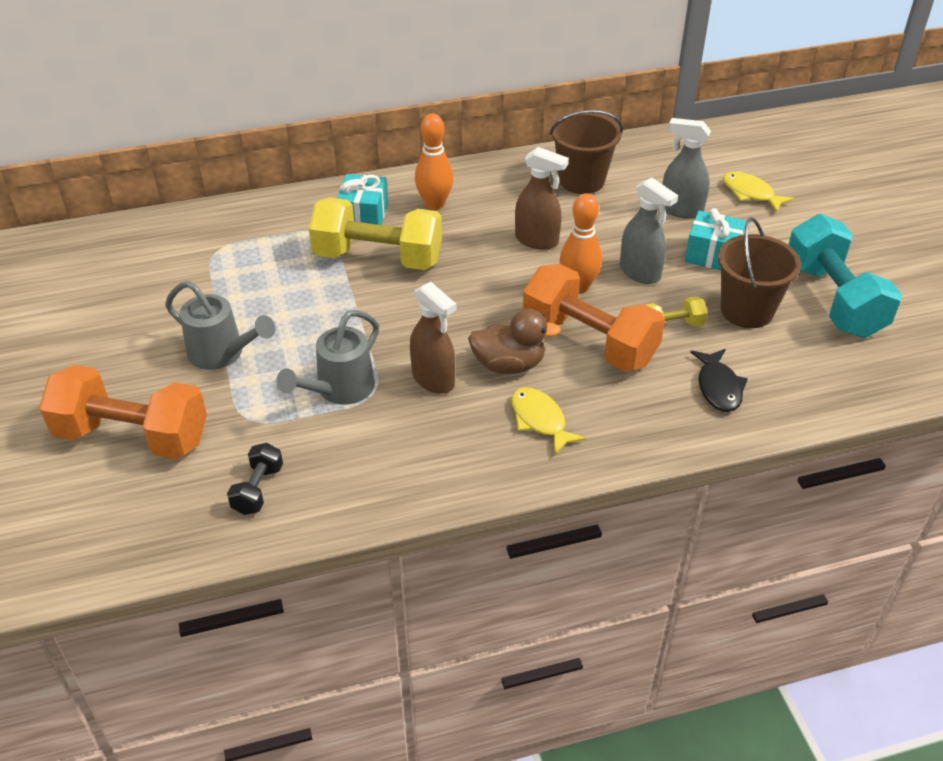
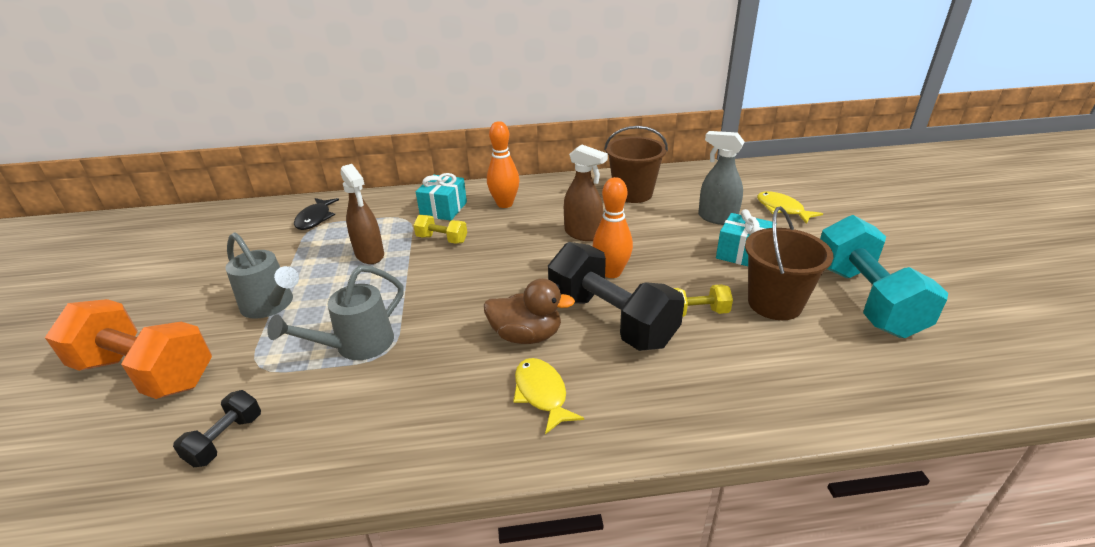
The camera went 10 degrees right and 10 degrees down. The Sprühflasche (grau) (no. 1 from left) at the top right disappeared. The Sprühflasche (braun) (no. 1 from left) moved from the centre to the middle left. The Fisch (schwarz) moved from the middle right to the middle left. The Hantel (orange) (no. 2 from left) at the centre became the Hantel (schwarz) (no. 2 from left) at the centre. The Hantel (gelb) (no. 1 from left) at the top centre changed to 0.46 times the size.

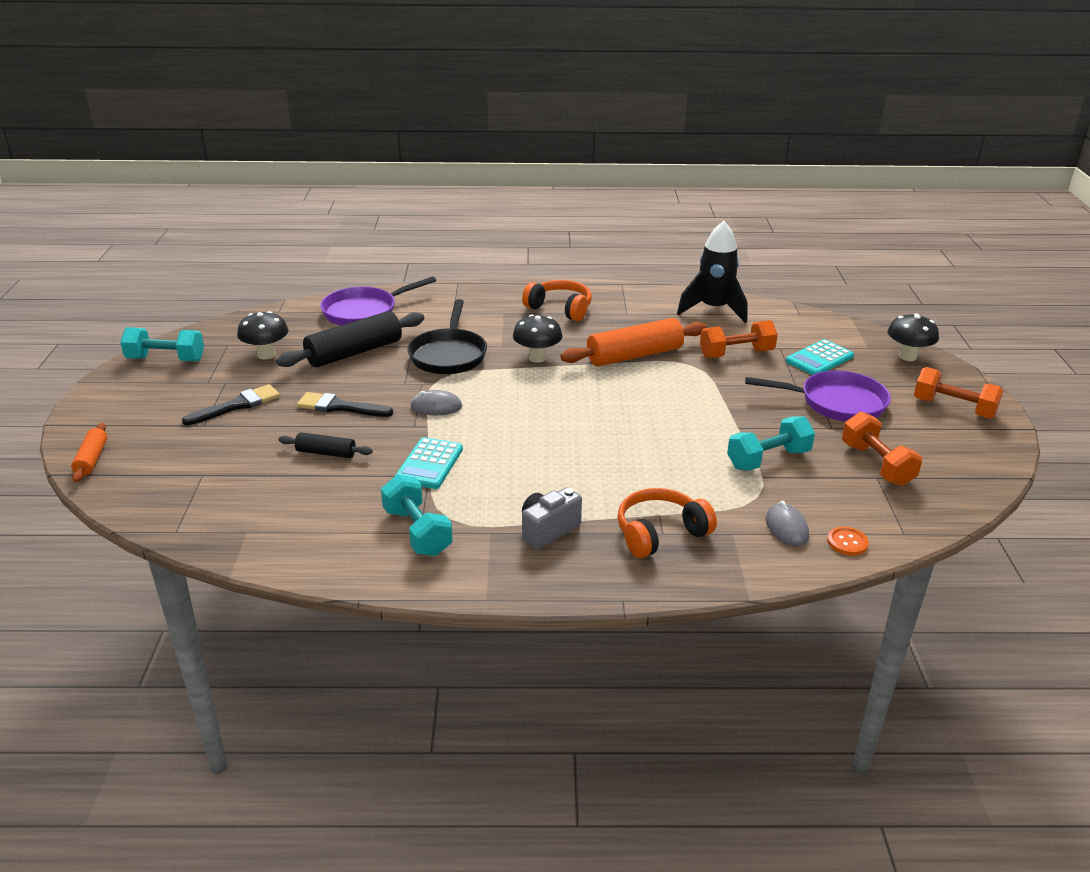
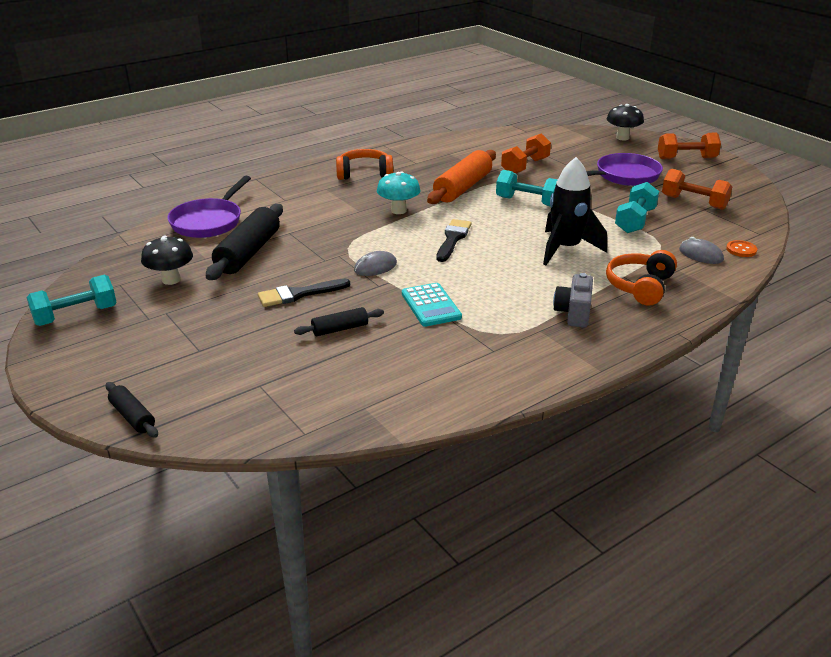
The camera went 35 degrees left and 0 degrees up. The Pfanne (schwarz) at the centre disappeared. The Taschenrechner (türkis) (no. 2 from left) at the middle right disappeared. The Pinsel (schwarz) (no. 1 from left in the first image) moved from the middle left to the centre. The Hantel (türkis) (no. 2 from left) moved from the centre to the top centre. The Rakete (schwarz) moved from the top centre to the top right. The Nudelholz (orange) (no. 1 from left) at the middle left became the Nudelholz (schwarz) (no. 1 from left) at the middle left. The Pilz (schwarz) (no. 2 from left) at the centre became the Pilz (türkis) at the top centre.

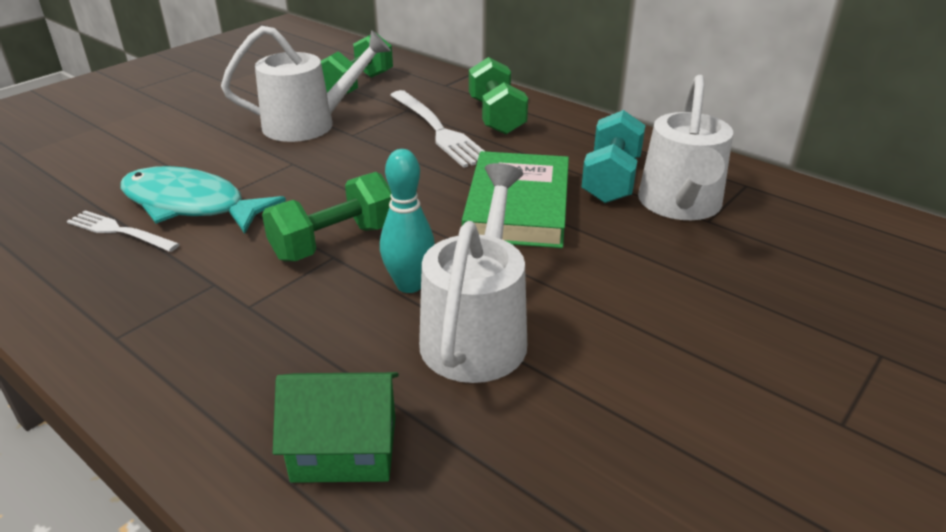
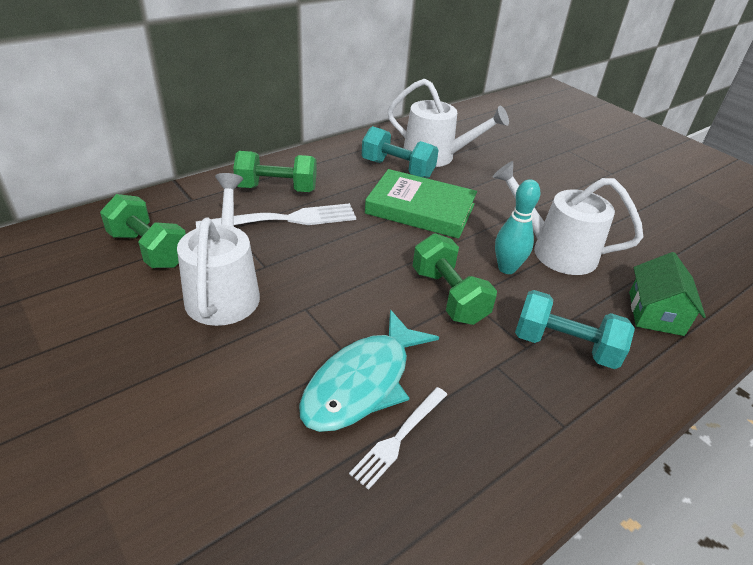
The camera went 80 degrees left and 5 degrees up. The Hantel (türkis) (no. 2 from left) at the middle right appeared.

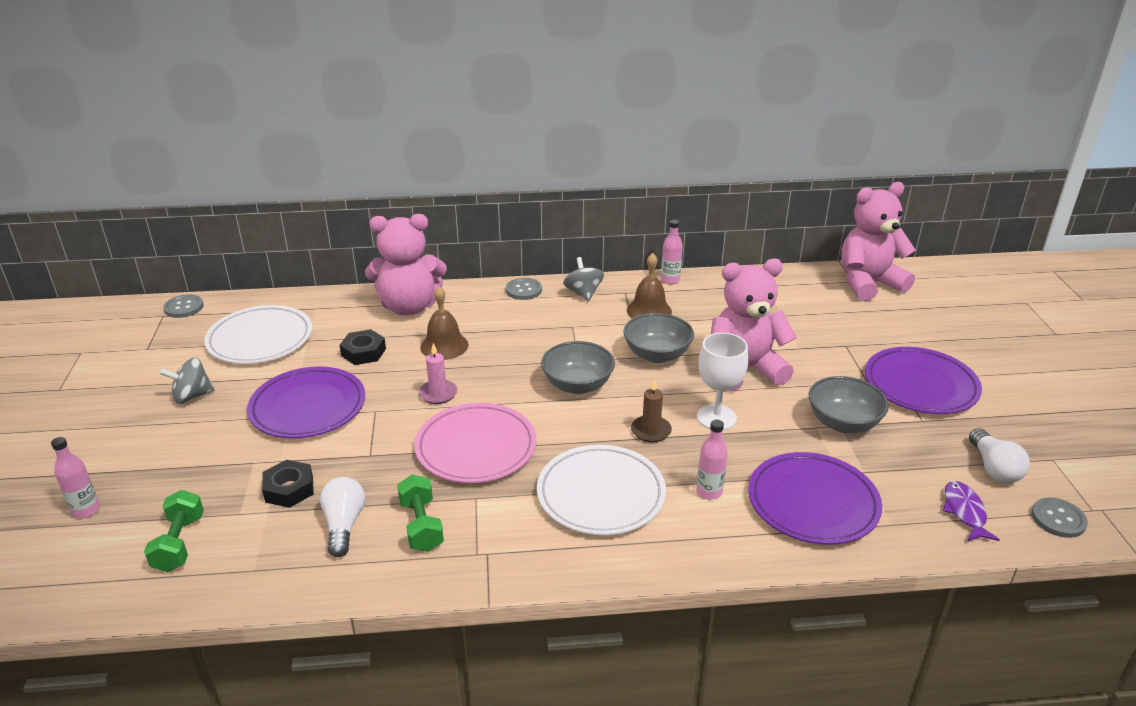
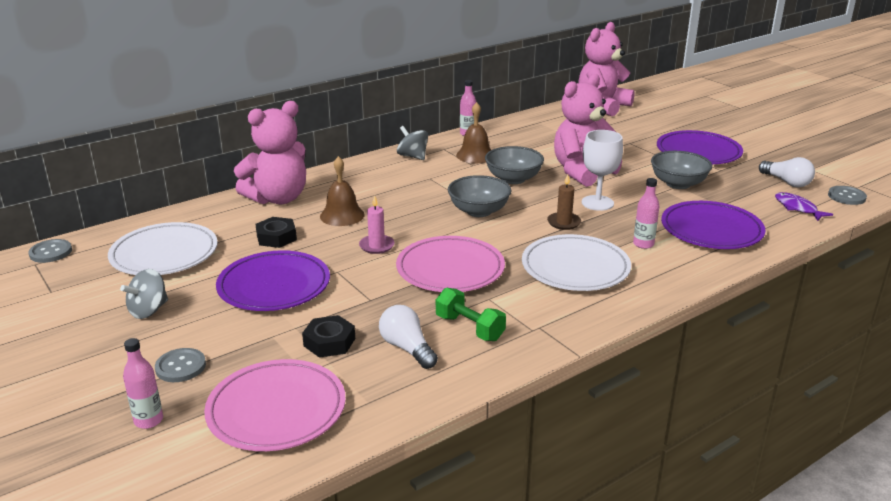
The camera went 30 degrees left and 5 degrees down. The Knopf (grau) (no. 2 from left) moved from the centre to the bottom left. The Hantel (grün) (no. 1 from left) at the bottom left was replaced by the Teller (rosa) (no. 1 from left) at the bottom left.

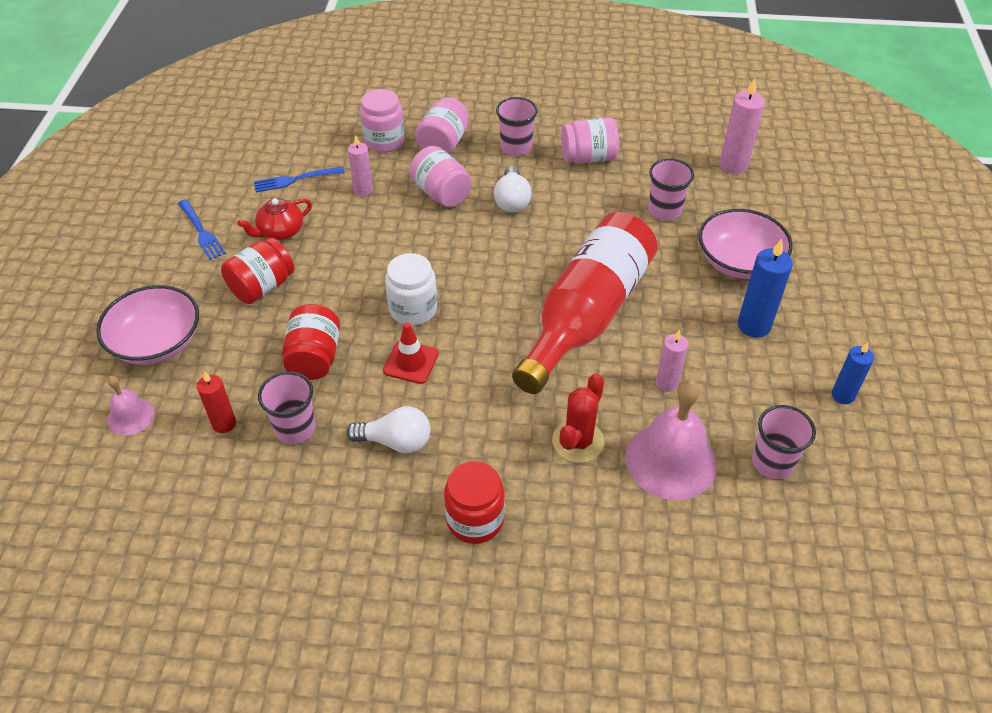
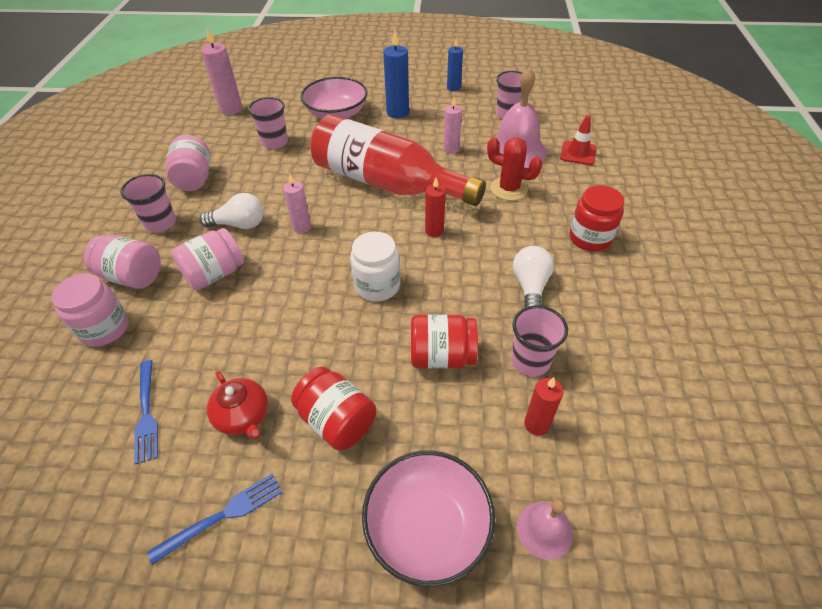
The camera went 90 degrees left and 0 degrees up. The Kerze (rot) (no. 1 from left) at the centre appeared. The Kerze (rosa) (no. 1 from left in the first image) moved from the top centre to the centre. The Leitkegel (rot) moved from the centre to the top right.

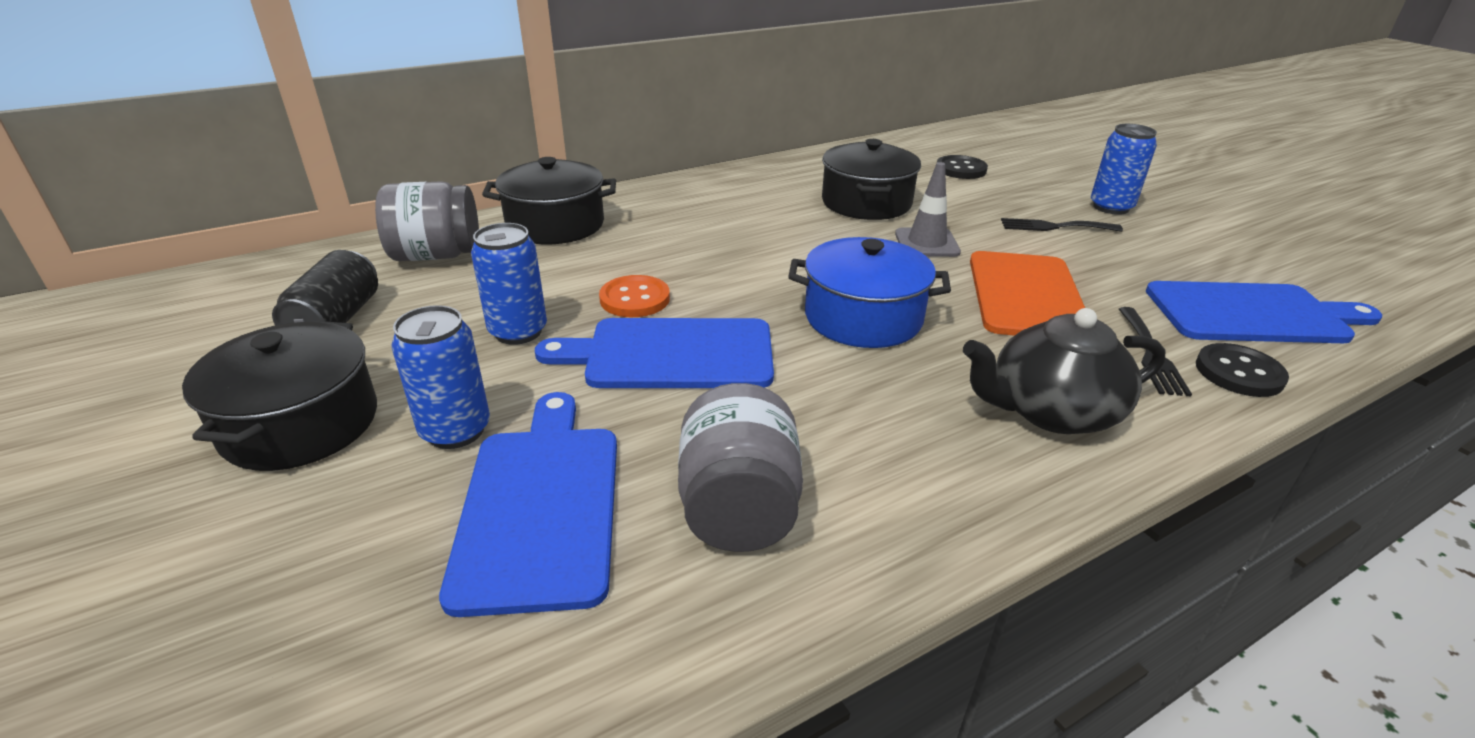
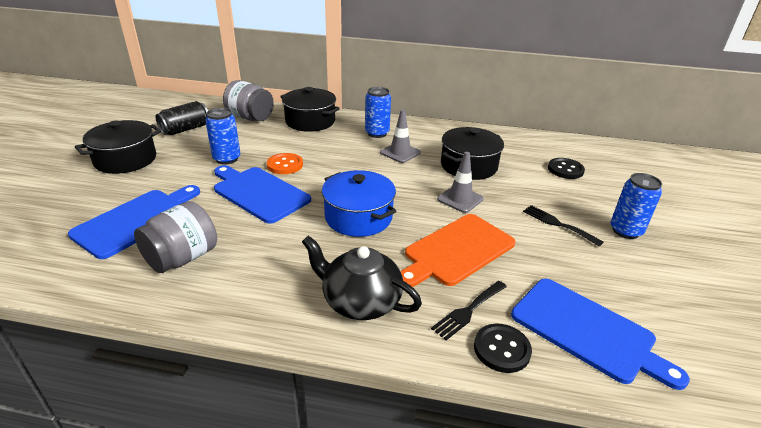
The camera went 40 degrees right and 0 degrees up. The Leitkegel (grau) (no. 1 from left) at the top centre appeared. The Dose (blau) (no. 1 from left in the first image) moved from the middle left to the top centre.

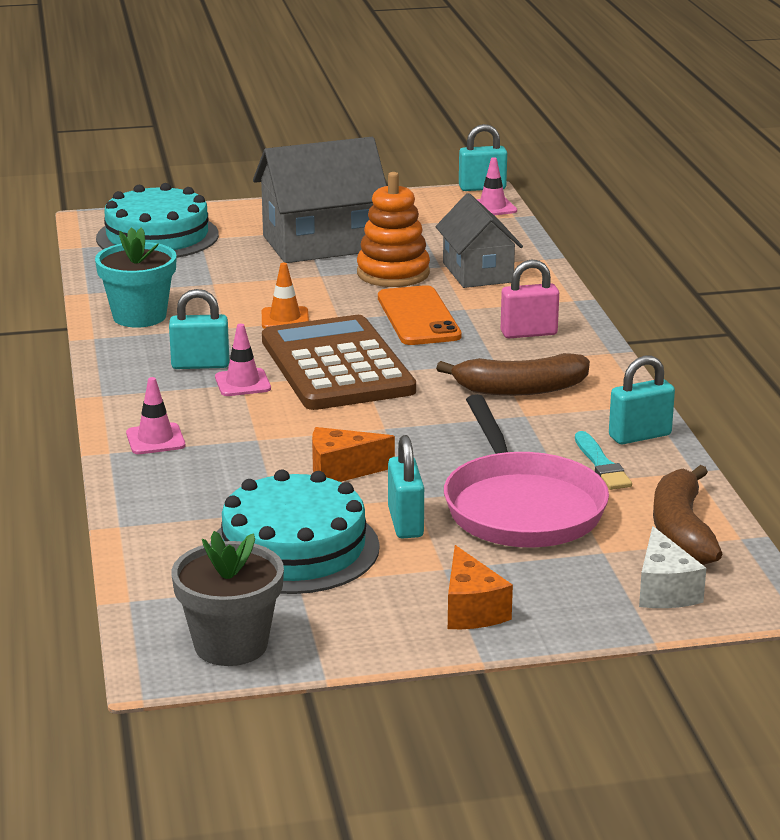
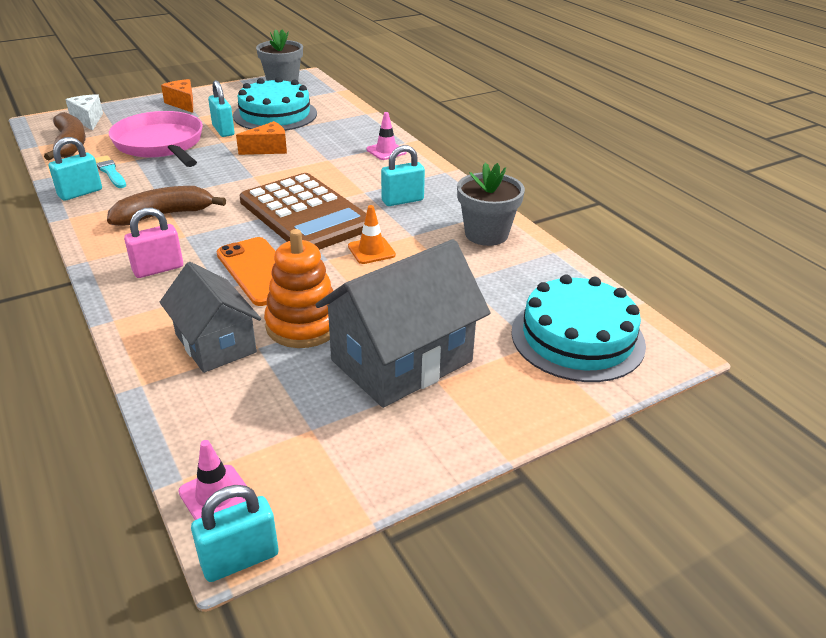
The camera went 160 degrees right and 10 degrees up. The Leitkegel (rosa) (no. 2 from left) at the middle left disappeared. The Blumentopf (türkis) at the top left became the Blumentopf (grau) (no. 2 from left) at the top centre.

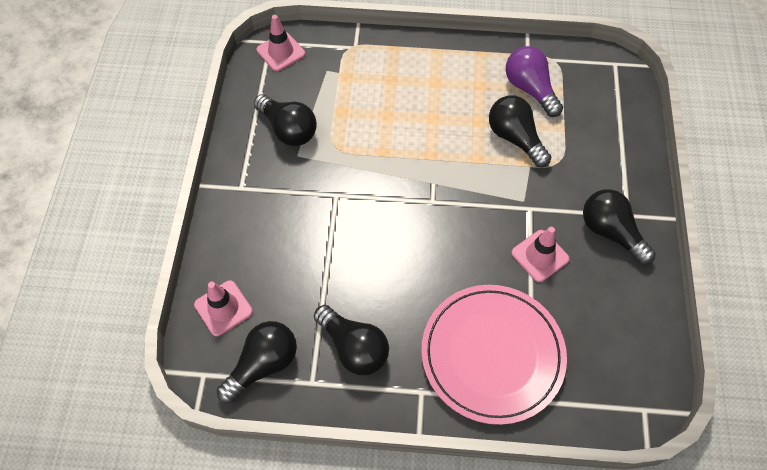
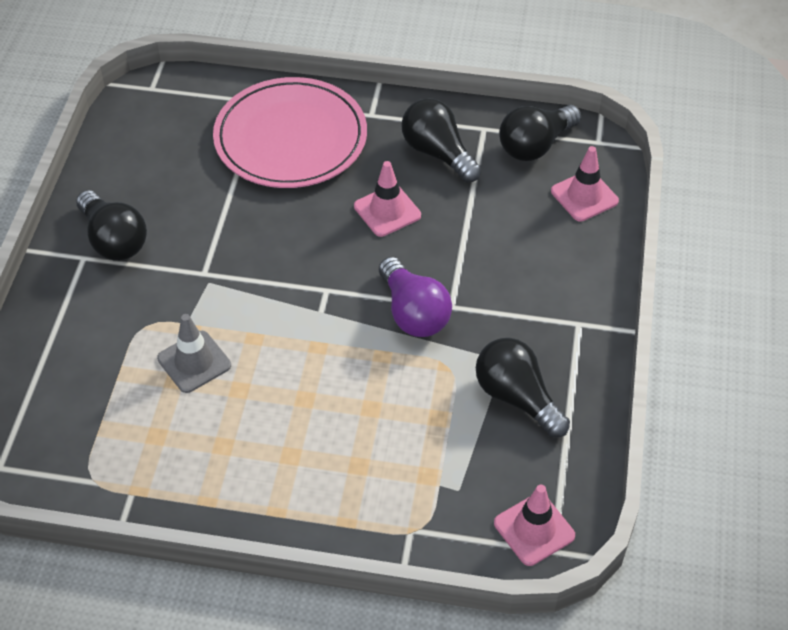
The camera went 175 degrees left and 10 degrees down. The Glühbirne (lila) moved from the top right to the centre. The Leitkegel (rosa) (no. 3 from left in the first image) moved from the middle right to the top centre. The Glühbirne (schwarz) (no. 4 from left) at the top right was replaced by the Leitkegel (grau) at the middle left.

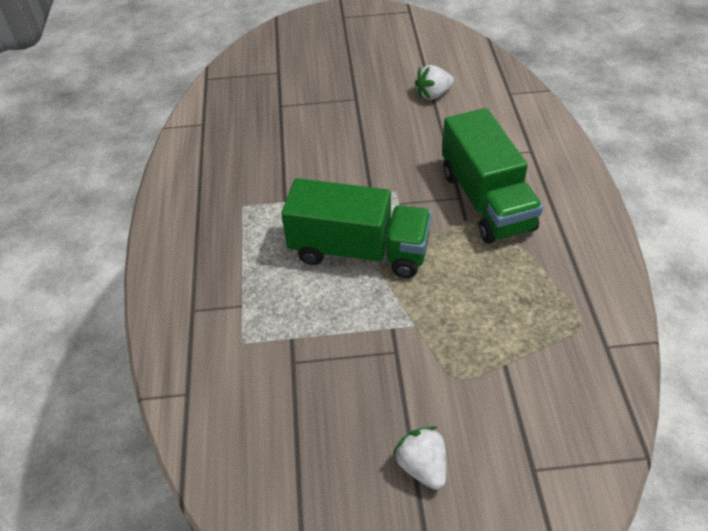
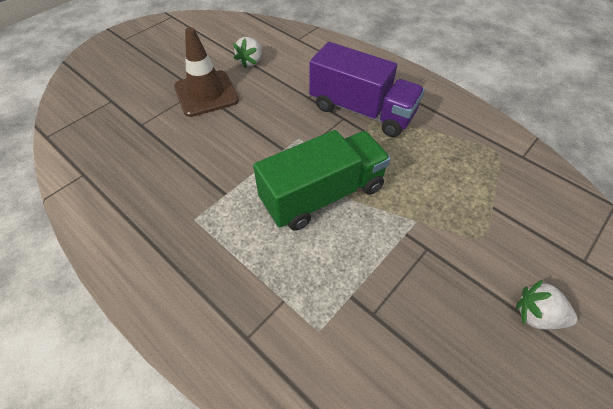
The camera went 45 degrees left and 5 degrees up. The Leitkegel (braun) at the top centre appeared. The Lastwagen (grün) (no. 2 from left) at the top right became the Lastwagen (lila) at the top centre.

